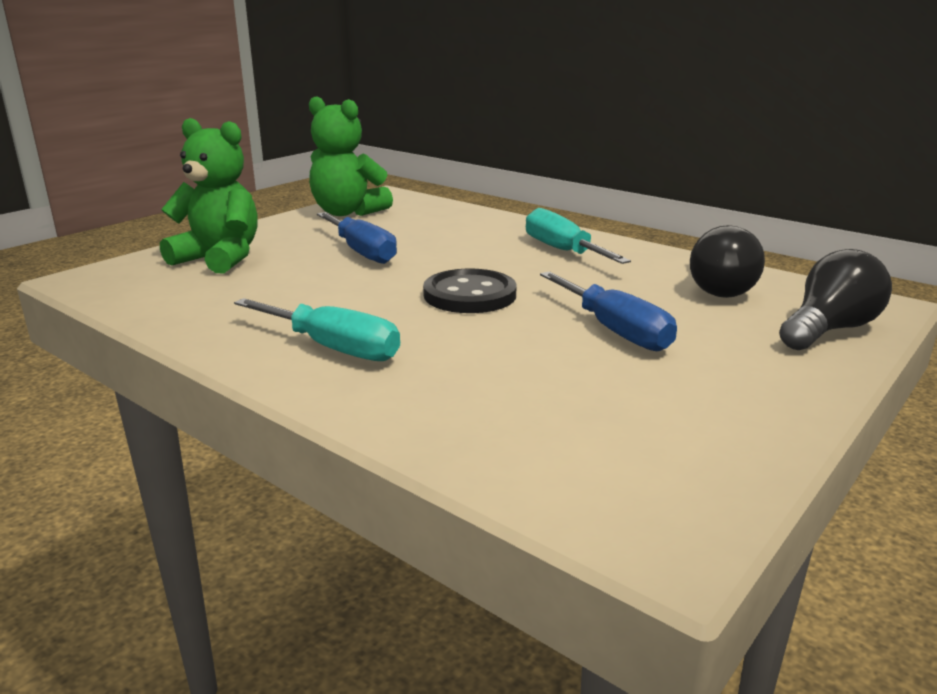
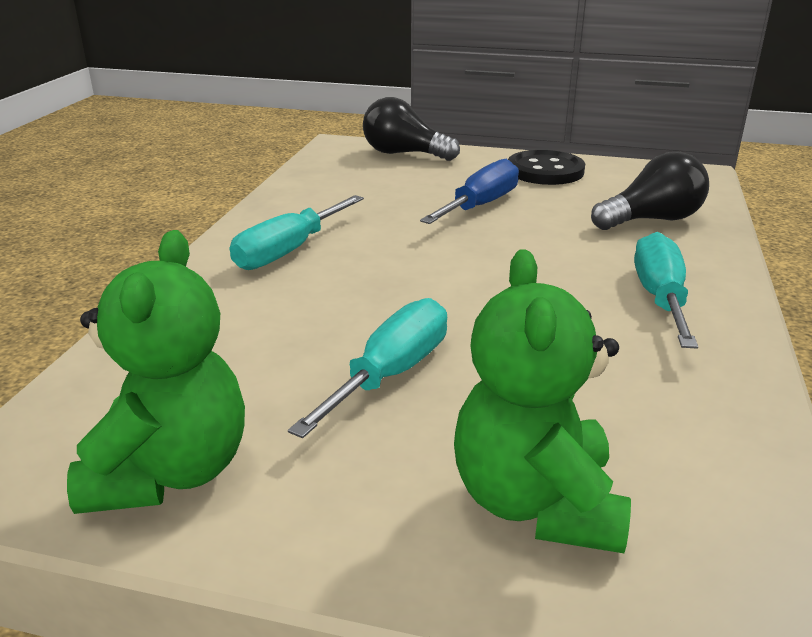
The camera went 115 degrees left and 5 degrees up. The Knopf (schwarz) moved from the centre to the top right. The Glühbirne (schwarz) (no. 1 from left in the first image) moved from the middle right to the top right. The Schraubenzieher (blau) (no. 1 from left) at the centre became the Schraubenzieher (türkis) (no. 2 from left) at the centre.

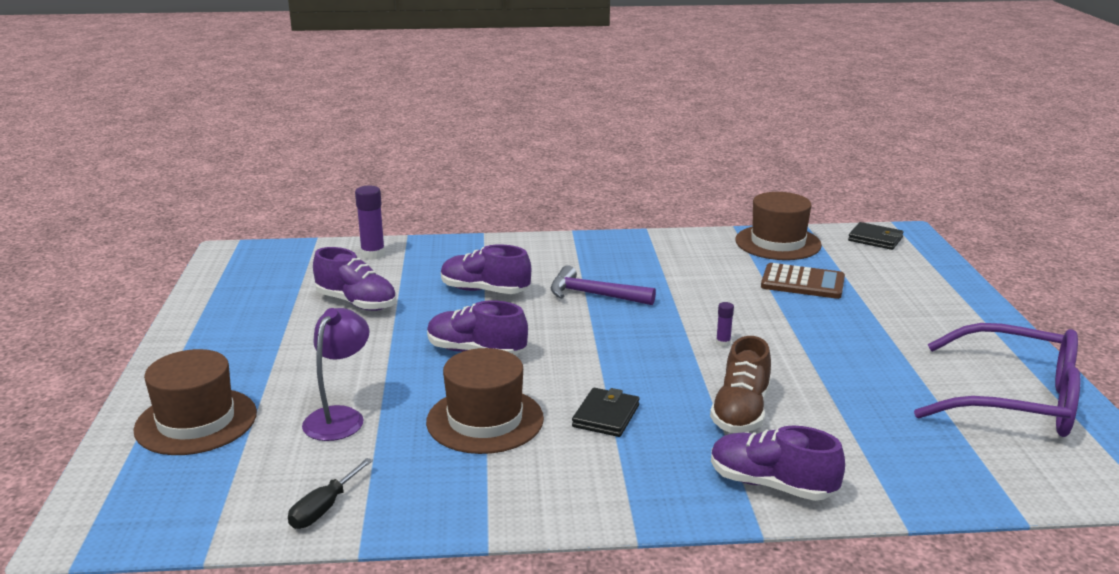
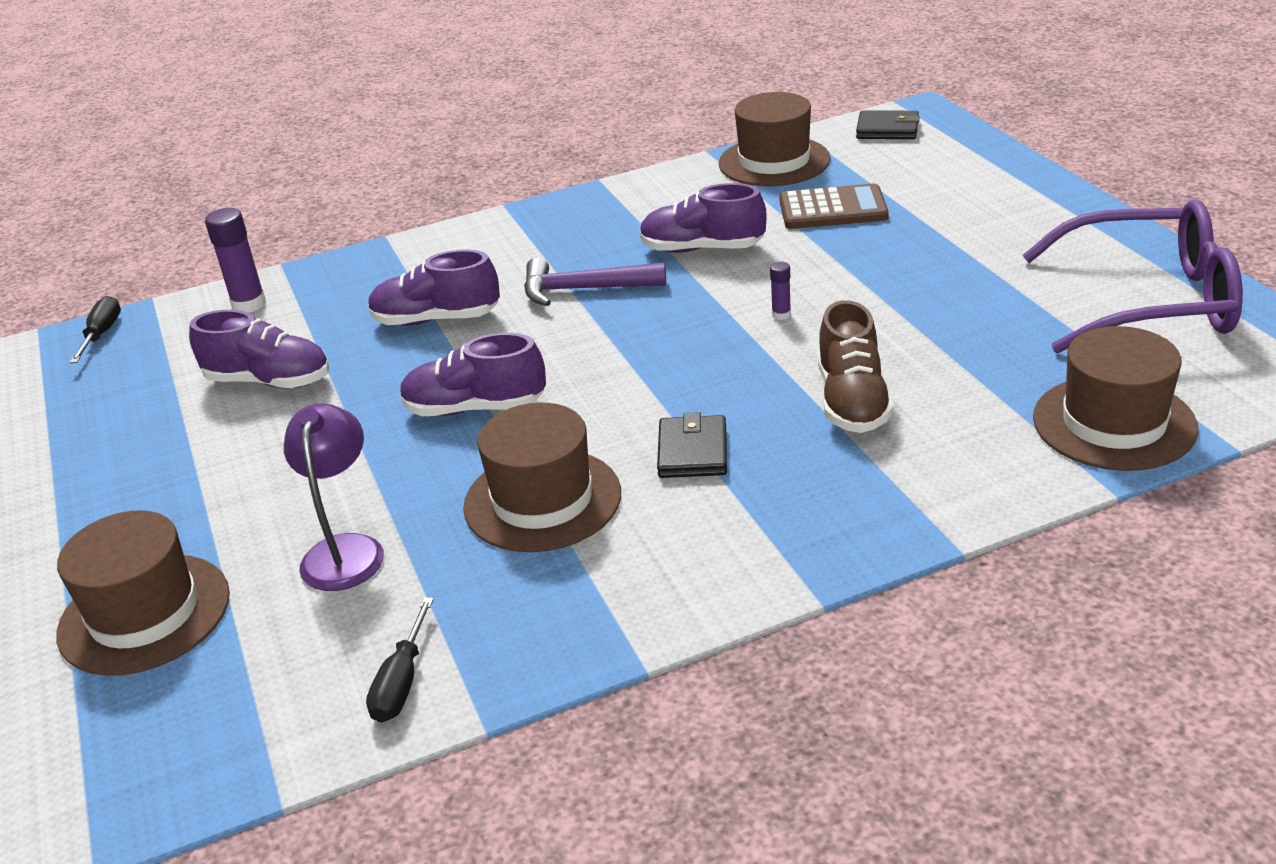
The camera went 15 degrees left and 10 degrees up. The Schraubenzieher (schwarz) (no. 1 from left) at the middle left appeared. The Hut (braun) (no. 4 from left) at the middle right appeared. The Schuh (lila) (no. 4 from left) moved from the bottom right to the top centre.

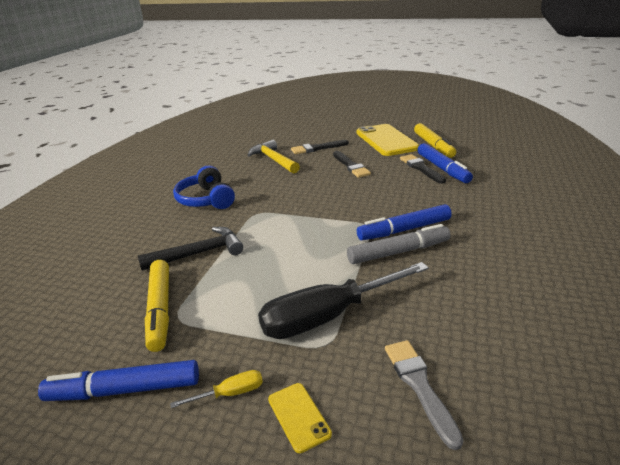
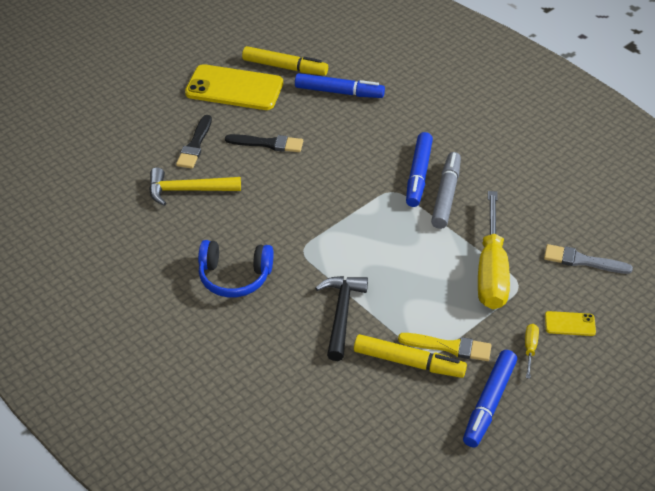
The camera went 60 degrees left and 15 degrees up. The Pinsel (schwarz) (no. 3 from left) at the middle right disappeared. The Pinsel (gelb) at the bottom right appeared. The Schraubenzieher (schwarz) at the centre became the Schraubenzieher (gelb) (no. 1 from left) at the middle right.

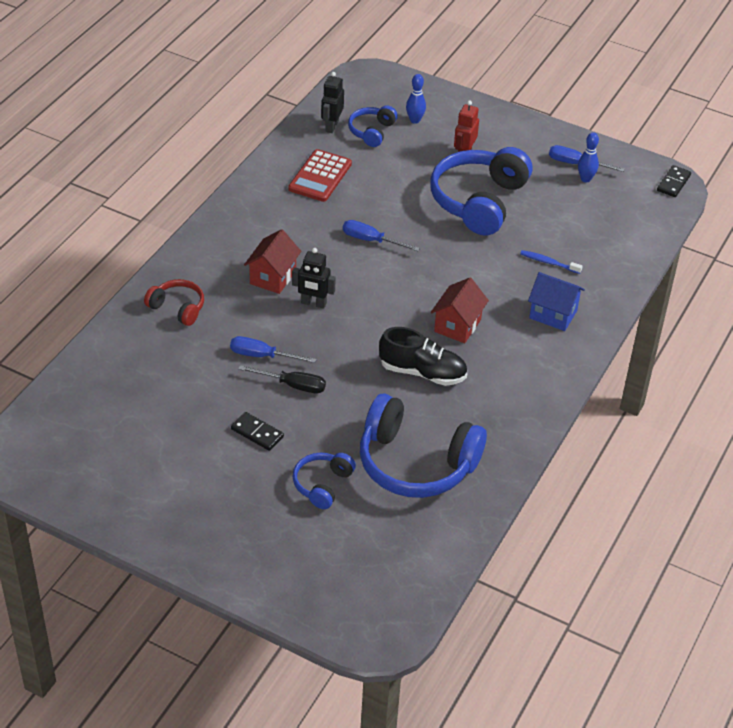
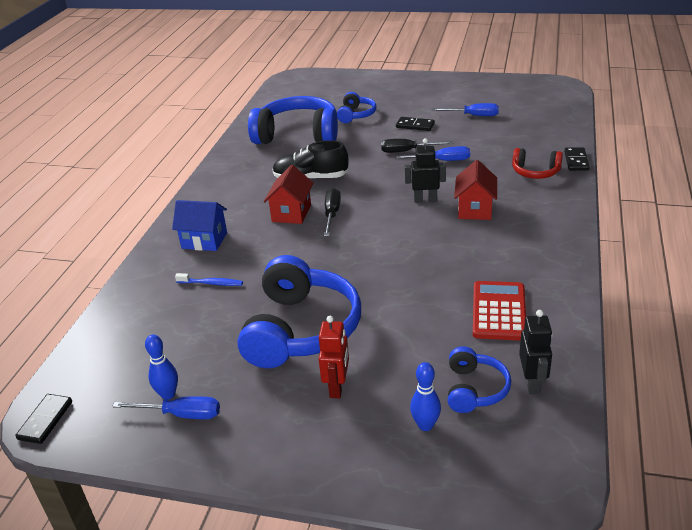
The camera went 170 degrees right and 10 degrees down. The Schraubenzieher (schwarz) (no. 1 from left) at the centre appeared. The Dominostein (schwarz) (no. 3 from left) at the top right appeared. The Schraubenzieher (blau) (no. 2 from left in the first image) moved from the top centre to the top right.

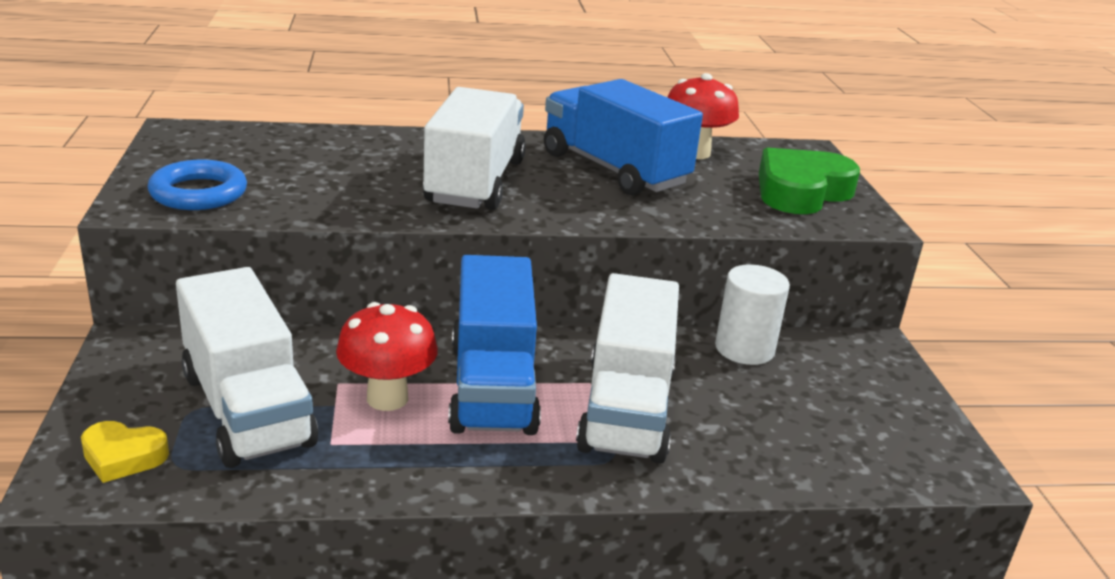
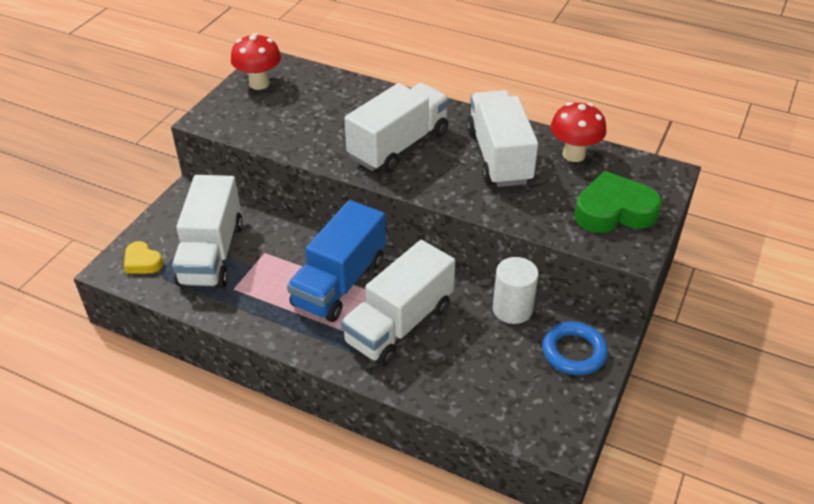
The camera went 35 degrees right and 15 degrees up. The Ring (blau) moved from the top left to the bottom right. The Pilz (rot) (no. 1 from left) moved from the centre to the top left. The Lastwagen (blau) (no. 2 from left) at the top centre became the Lastwagen (weiß) (no. 4 from left) at the top centre.

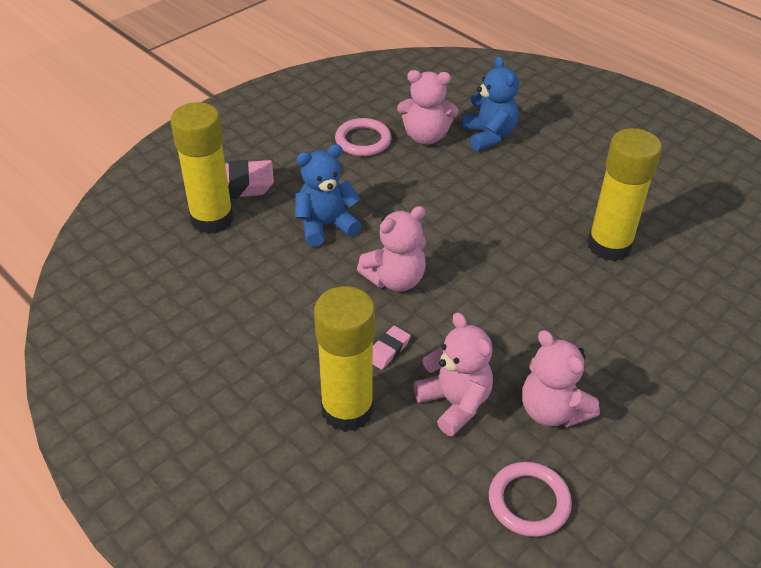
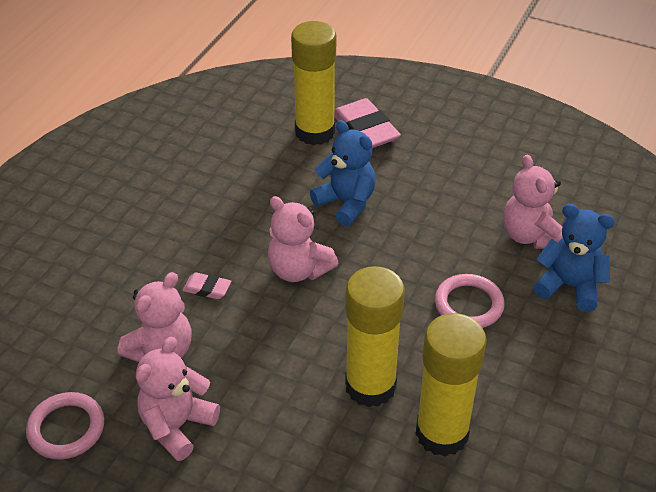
The camera went 70 degrees right and 0 degrees up. The Klebestift (gelb) (no. 2 from left) moved from the centre to the bottom centre. The Ring (rosa) (no. 1 from left in the first image) moved from the top centre to the middle right. The Teddybär (blau) (no. 2 from left) at the top centre turned 120 degrees counterclockwise.

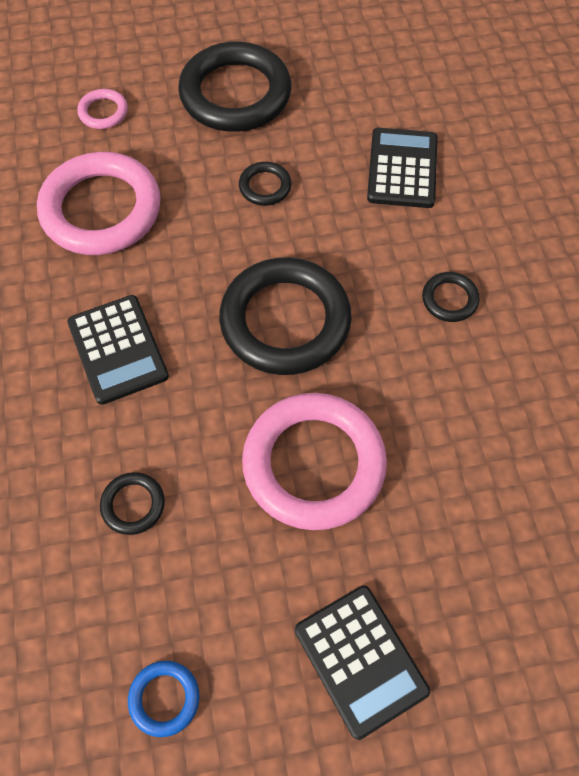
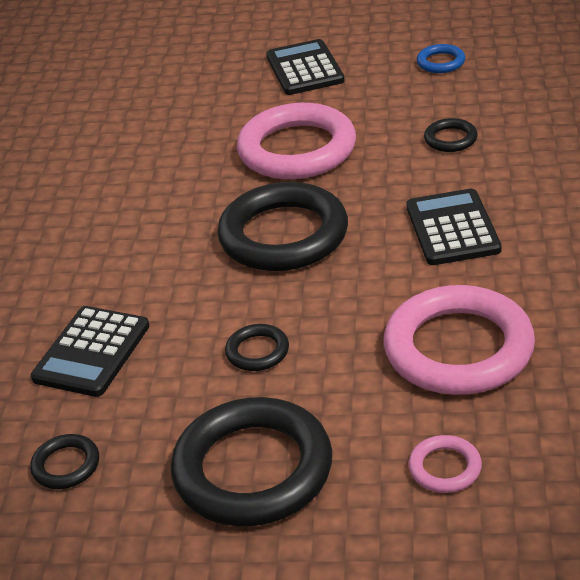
The camera went 160 degrees left and 25 degrees down. The Ring (schwarz) (no. 5 from left in the first image) moved from the middle right to the bottom left.

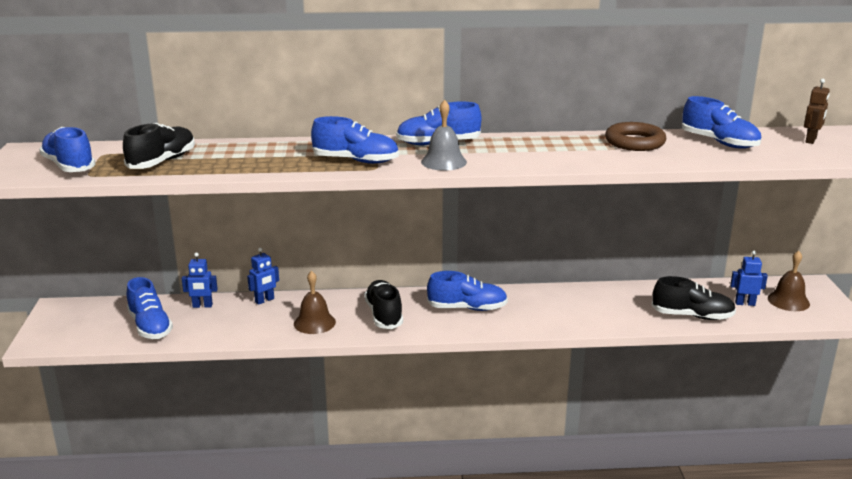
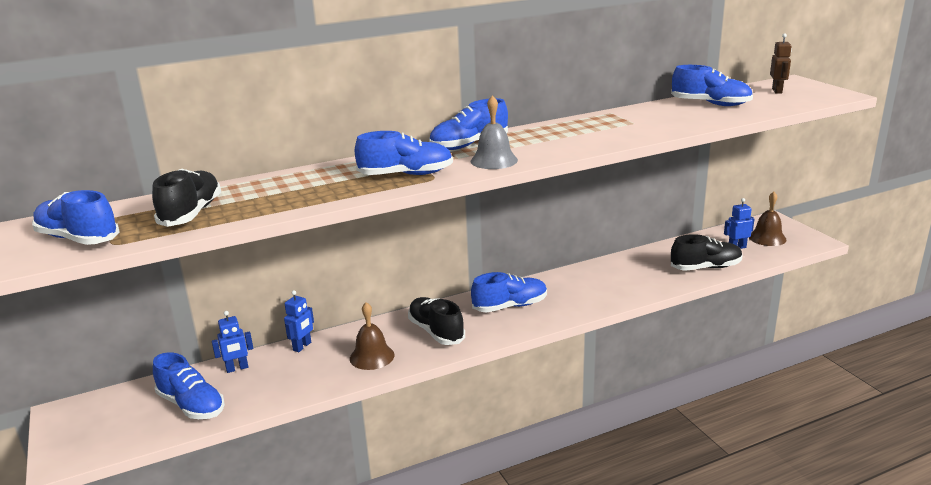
The camera went 20 degrees left and 0 degrees up. The Ring (braun) at the top right disappeared.

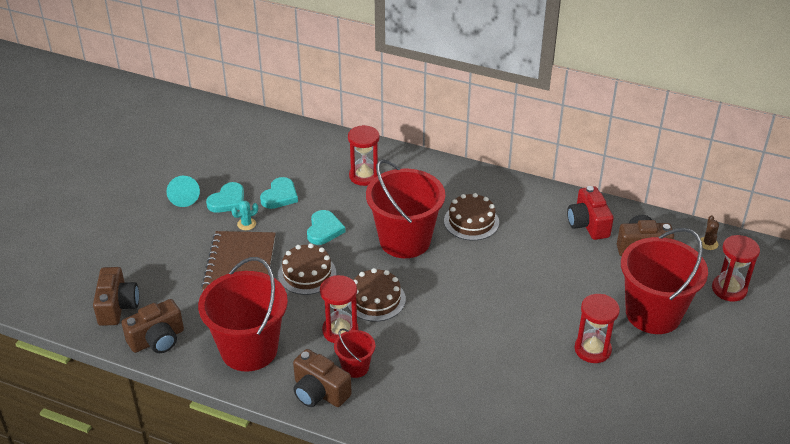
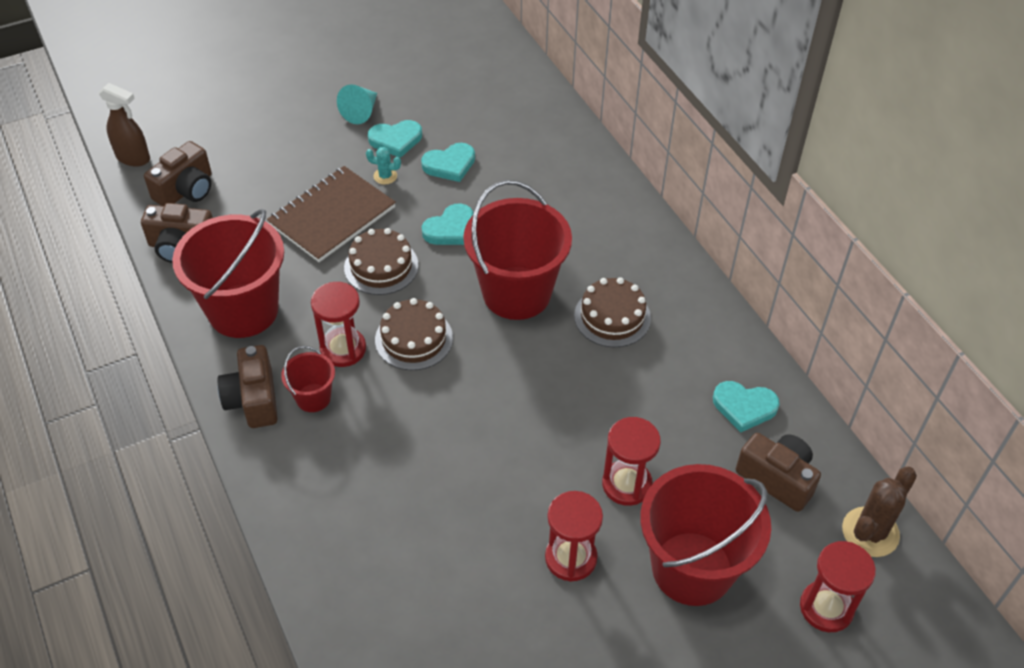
The camera went 40 degrees right and 10 degrees up. The Sprühflasche (braun) at the top left appeared. The Sanduhr (rot) (no. 2 from left in the first image) moved from the centre to the bottom centre. The Kamera (rot) at the middle right was replaced by the Herz (türkis) (no. 4 from left) at the middle right. The Kaktus (braun) at the middle right changed to 1.90 times the size.

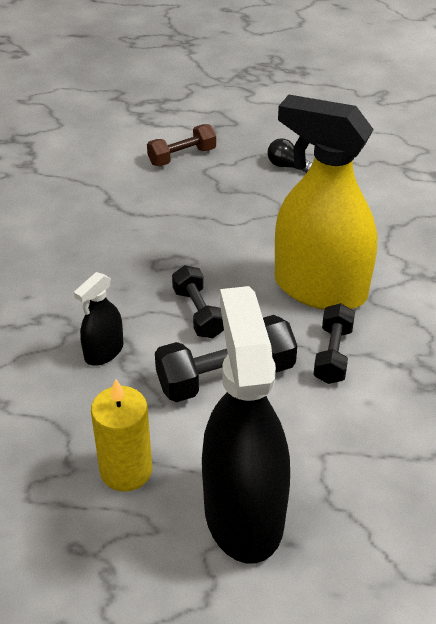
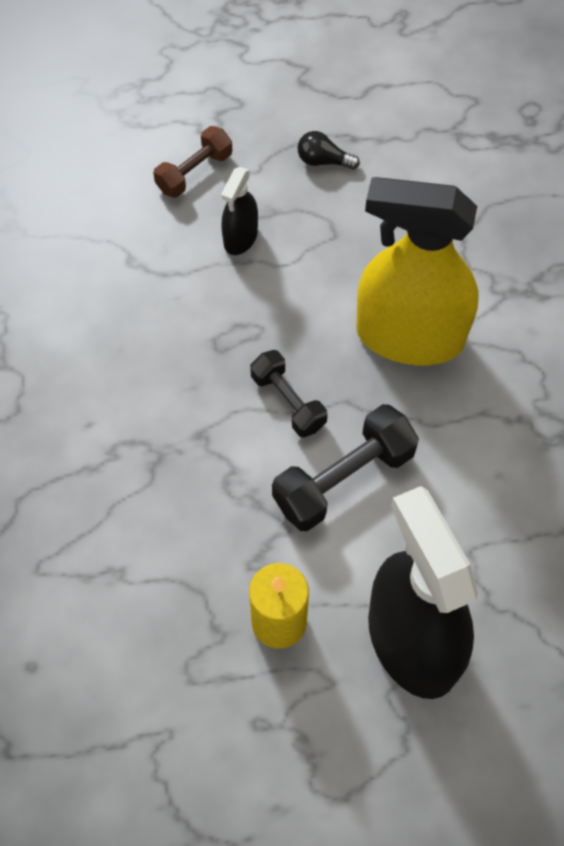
The camera went 15 degrees left and 20 degrees up. The Hantel (schwarz) (no. 3 from left) at the middle right disappeared. The Sprühflasche (schwarz) (no. 1 from left) moved from the middle left to the top centre.

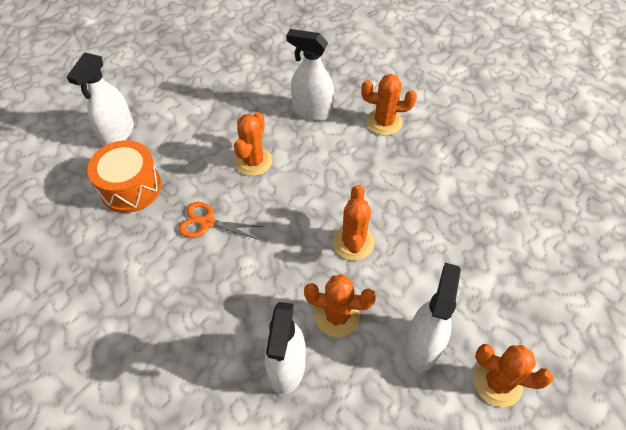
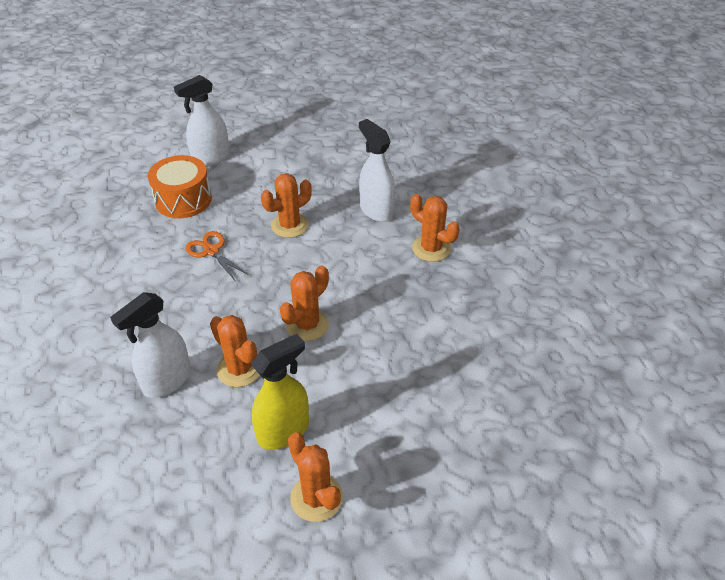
The camera went 35 degrees right and 10 degrees down. The Sprühflasche (weiß) (no. 4 from left) at the bottom right became the Sprühflasche (gelb) at the bottom centre.

